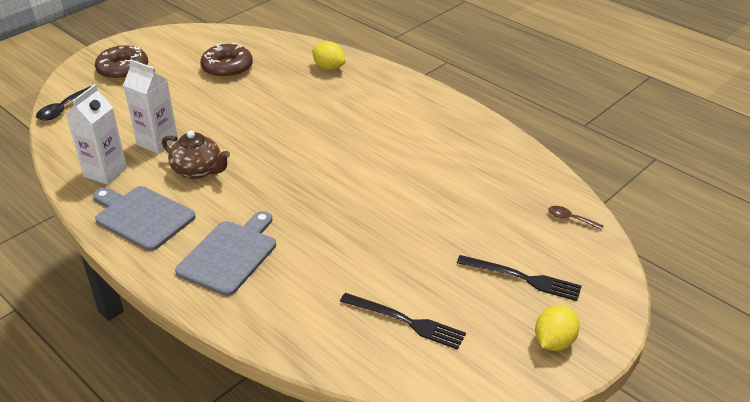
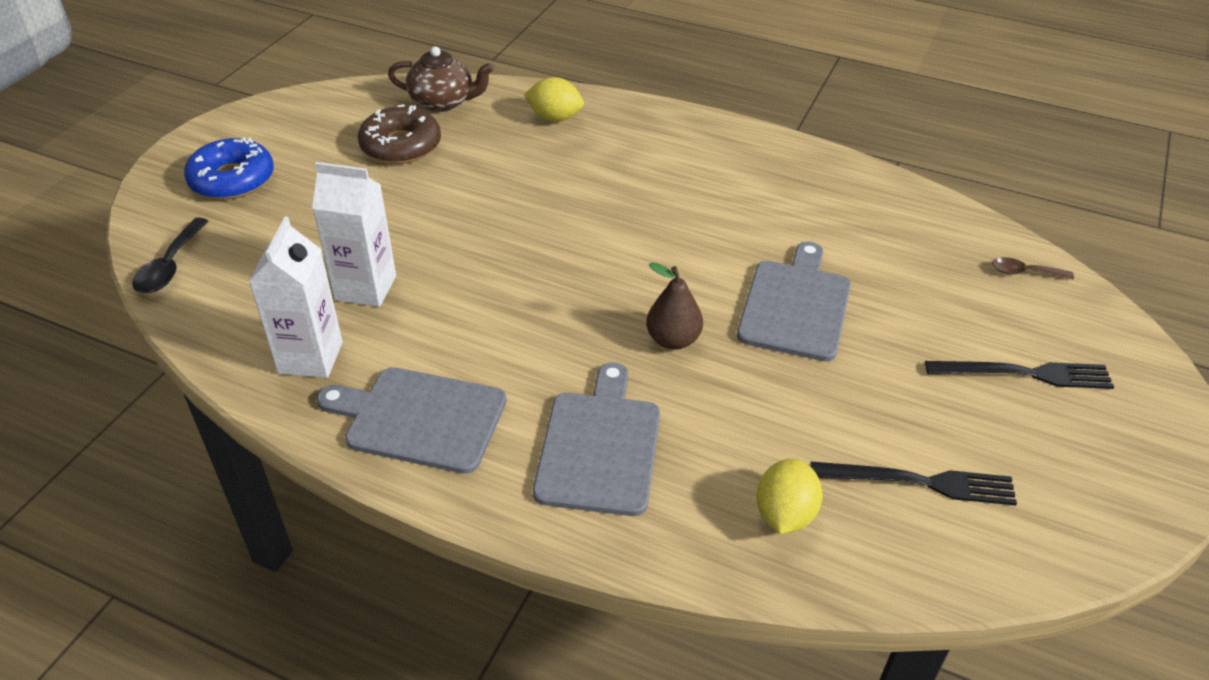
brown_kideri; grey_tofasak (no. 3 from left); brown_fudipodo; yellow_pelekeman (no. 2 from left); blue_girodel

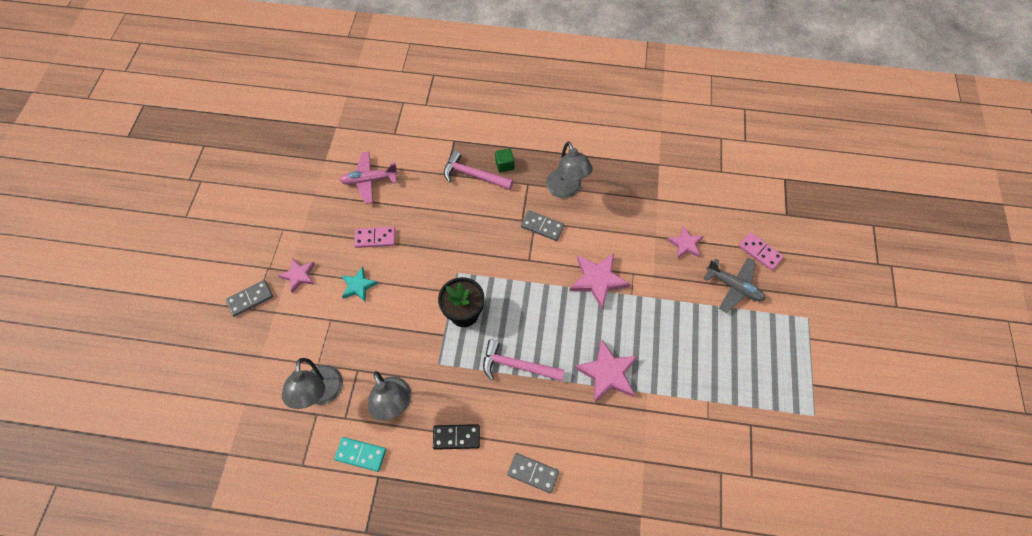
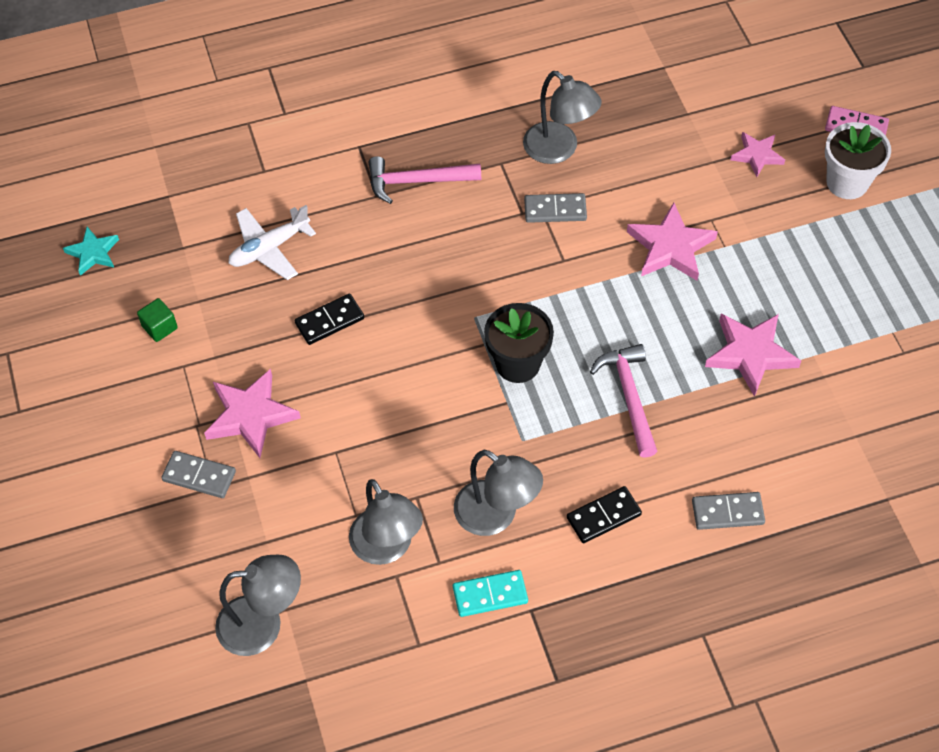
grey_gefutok (no. 1 from left); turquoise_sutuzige; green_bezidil; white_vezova; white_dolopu; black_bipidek (no. 1 from left); grey_bipidek (no. 1 from left); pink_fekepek (no. 2 from left); pink_sutuzige (no. 1 from left)

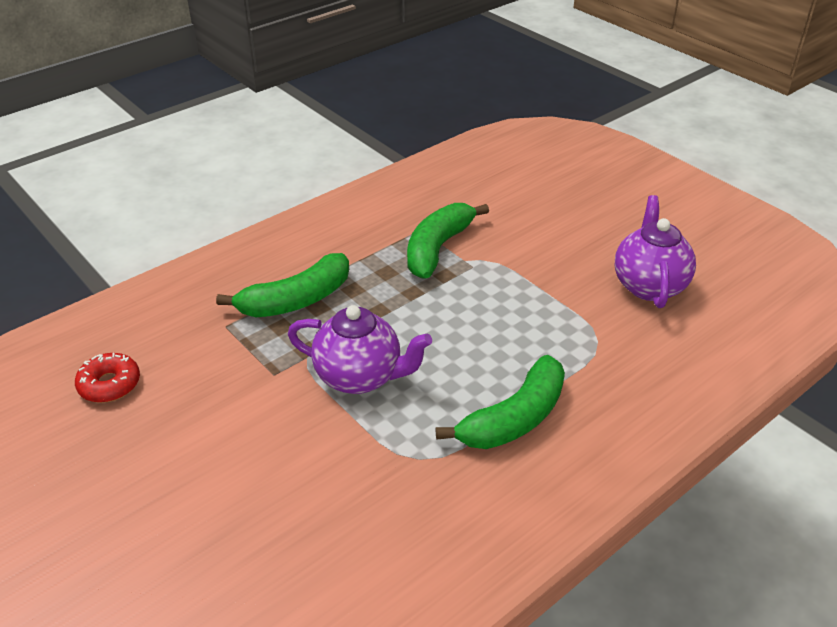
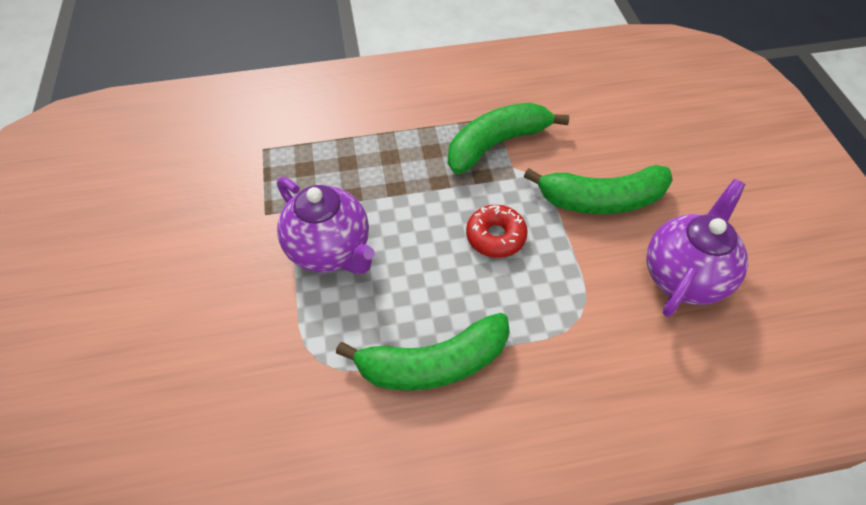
red_girodel; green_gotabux (no. 3 from left)

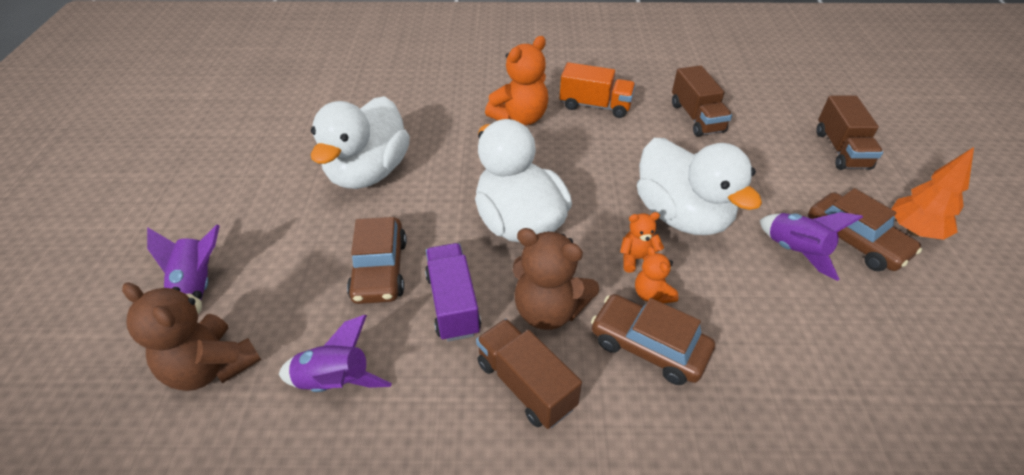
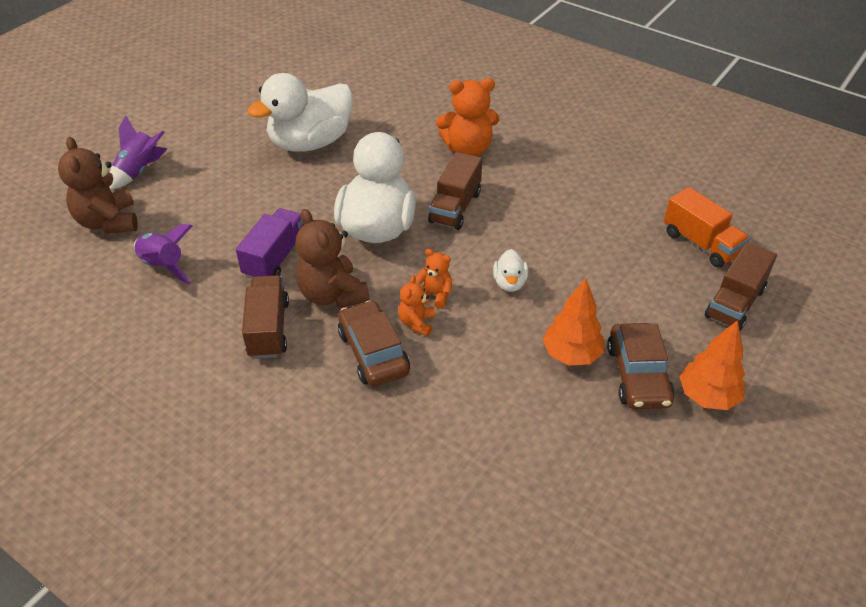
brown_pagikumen (no. 1 from left in the first image); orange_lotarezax; brown_lotarezax (no. 2 from left); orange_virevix (no. 1 from left); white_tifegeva (no. 3 from left)

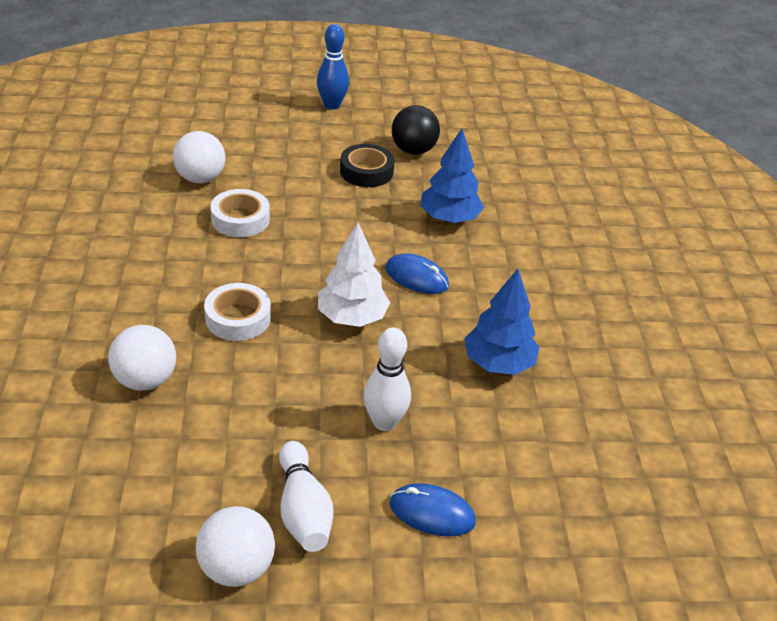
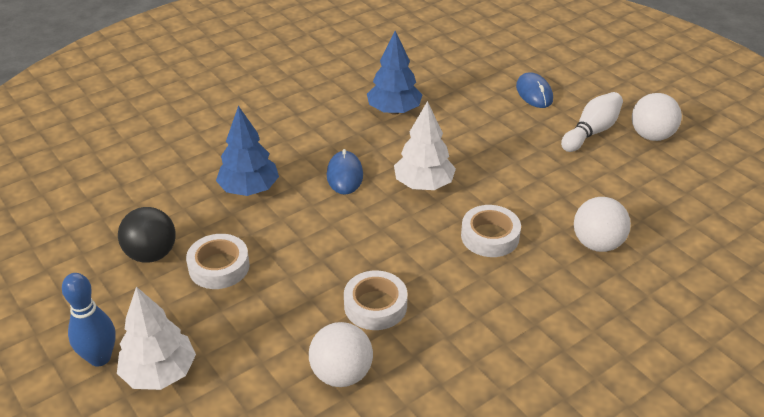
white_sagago (no. 2 from left in the first image); white_virevix (no. 1 from left); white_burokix (no. 1 from left)

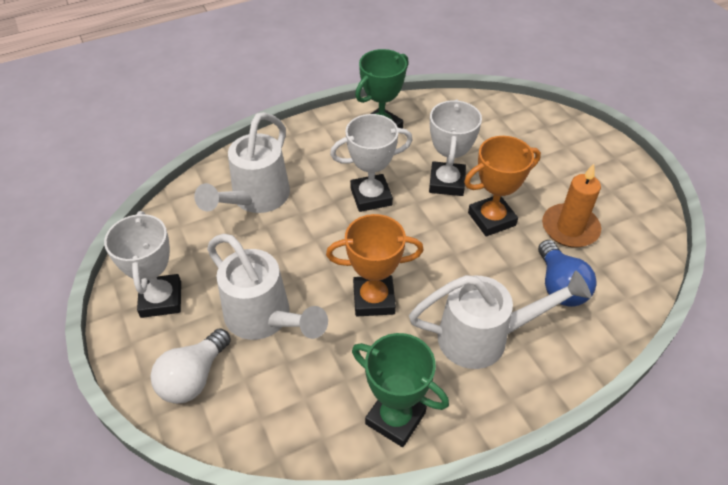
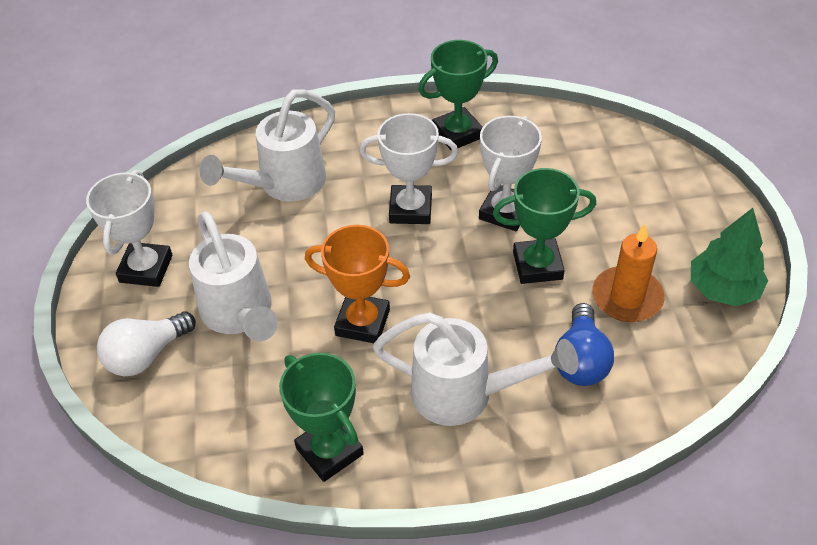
green_virevix; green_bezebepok (no. 3 from left)

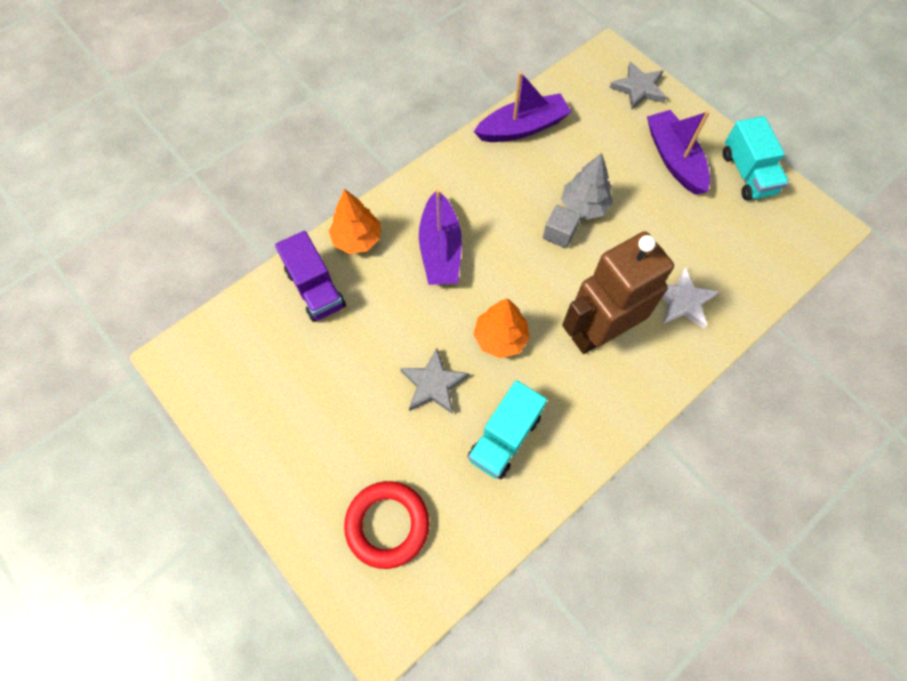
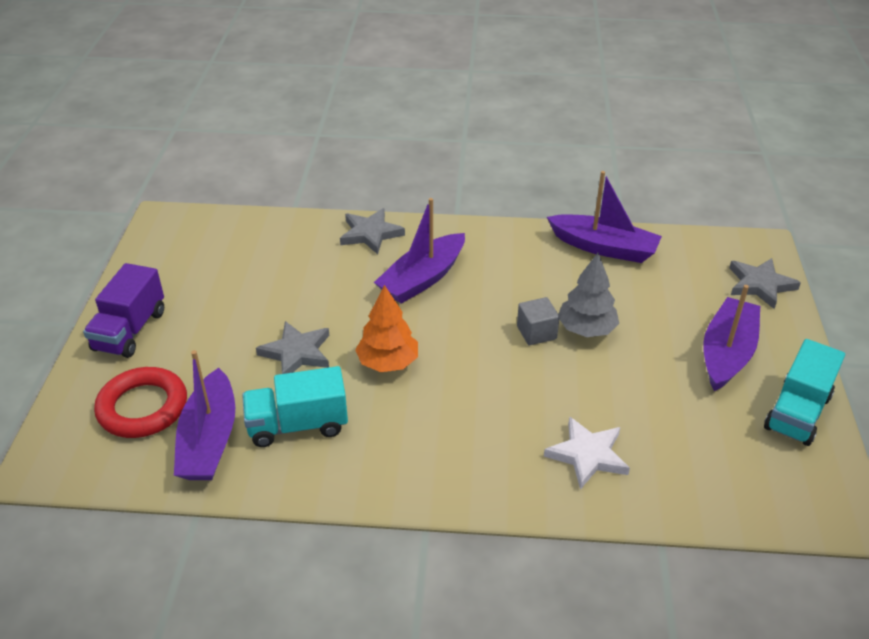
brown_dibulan; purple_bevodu (no. 1 from left); purple_lotarezax; grey_sutuzige (no. 2 from left)

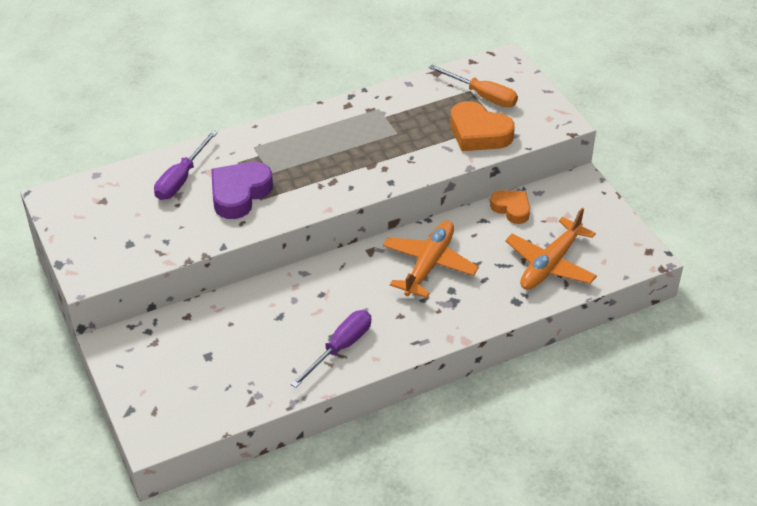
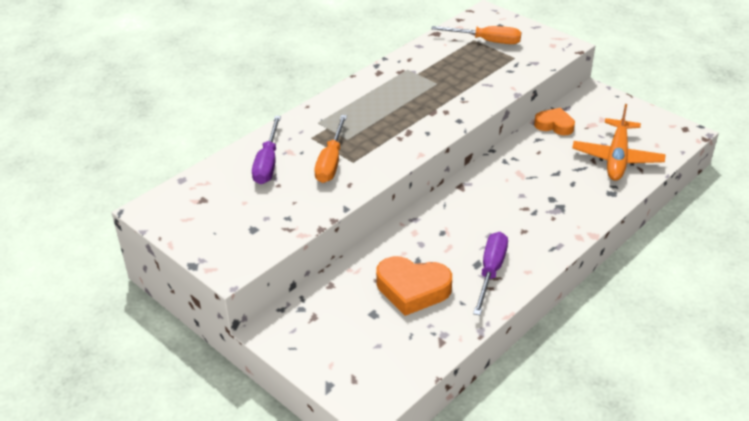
orange_dolopu (no. 1 from left in the first image); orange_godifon (no. 1 from left); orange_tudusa (no. 1 from left)

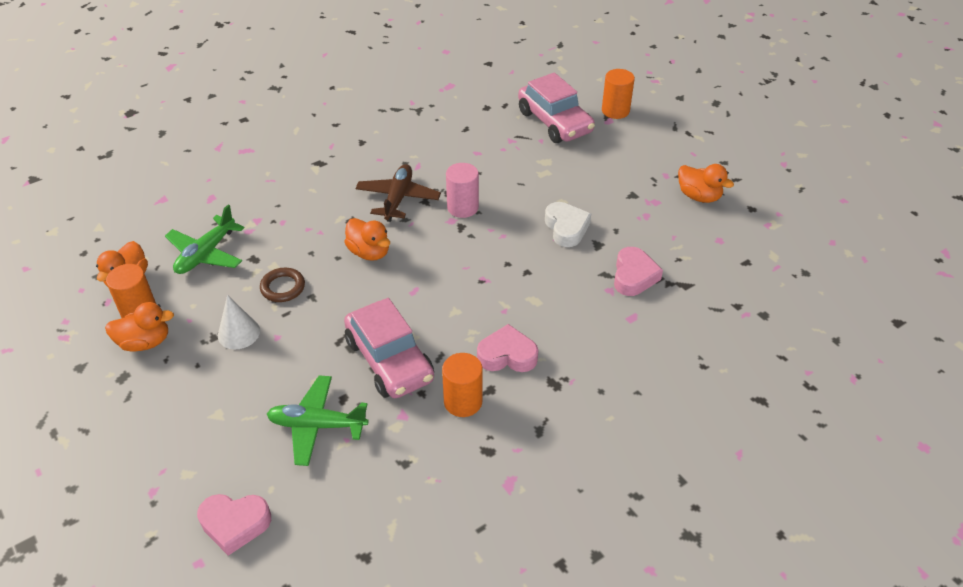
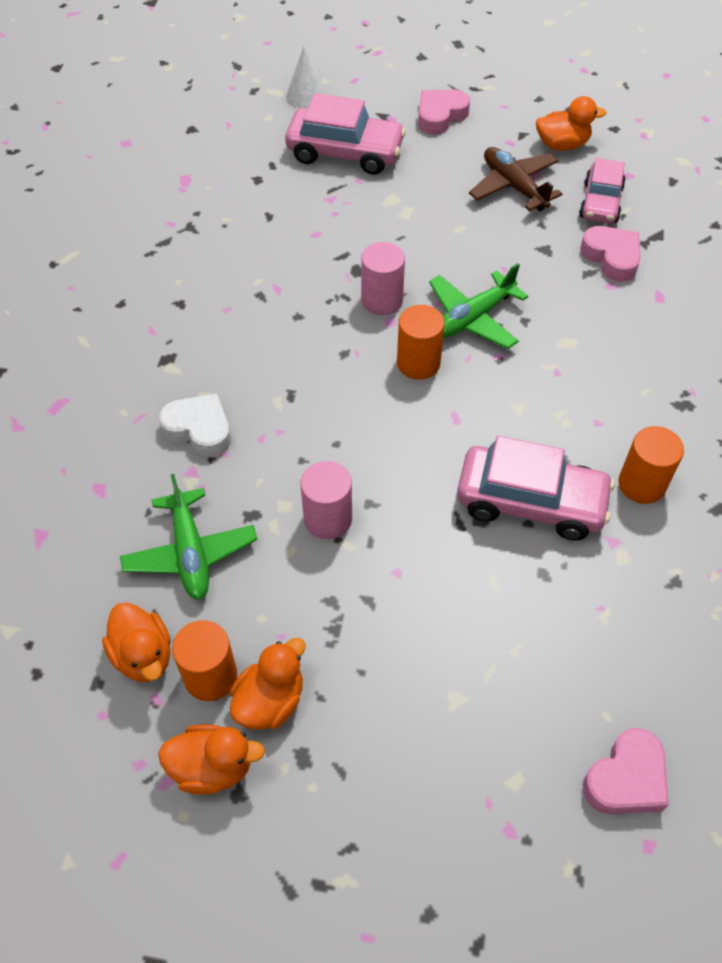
pink_pagikumen (no. 3 from left); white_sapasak; green_dolopu (no. 2 from left); orange_tifegeva (no. 2 from left); brown_dolopu; pink_godifon (no. 1 from left); white_godifon; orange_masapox (no. 2 from left); pink_masapox (no. 1 from left)

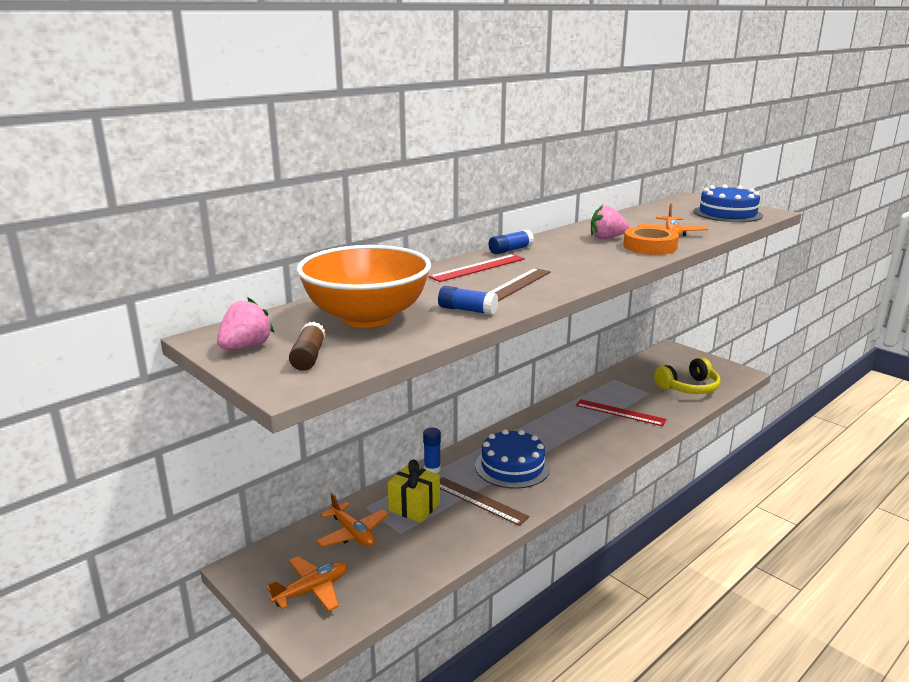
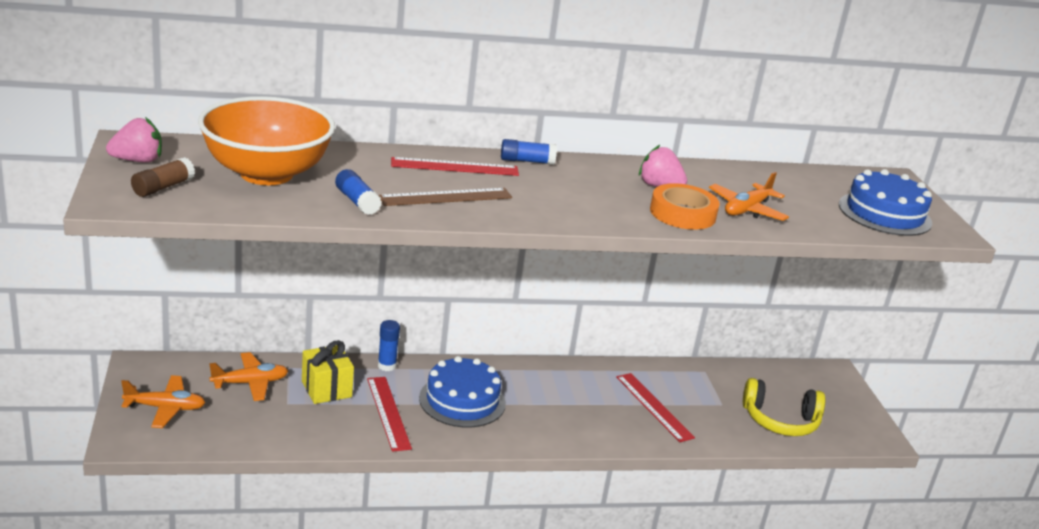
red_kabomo (no. 1 from left); orange_dolopu (no. 2 from left)

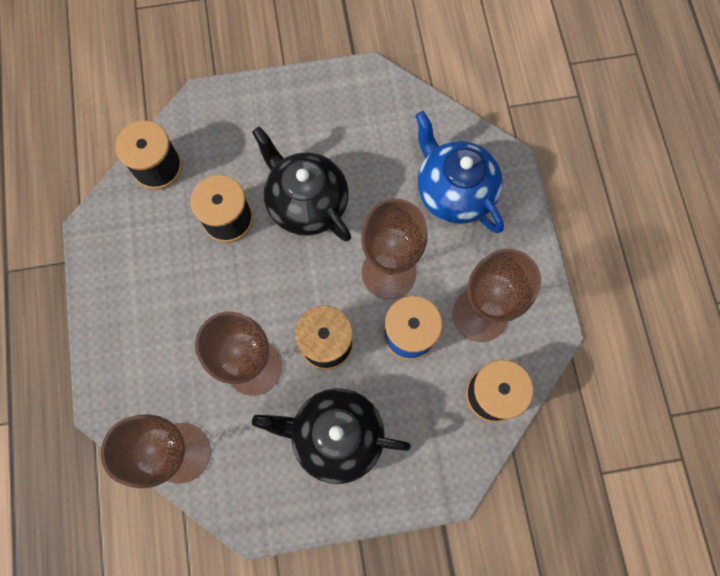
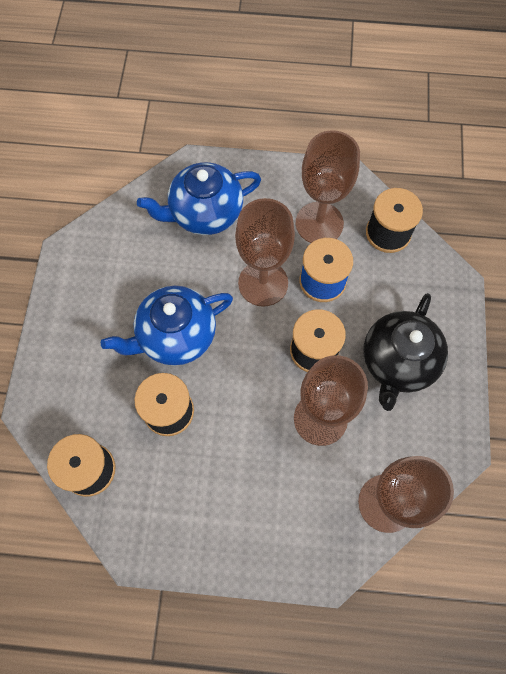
blue_fudipodo (no. 1 from left)

